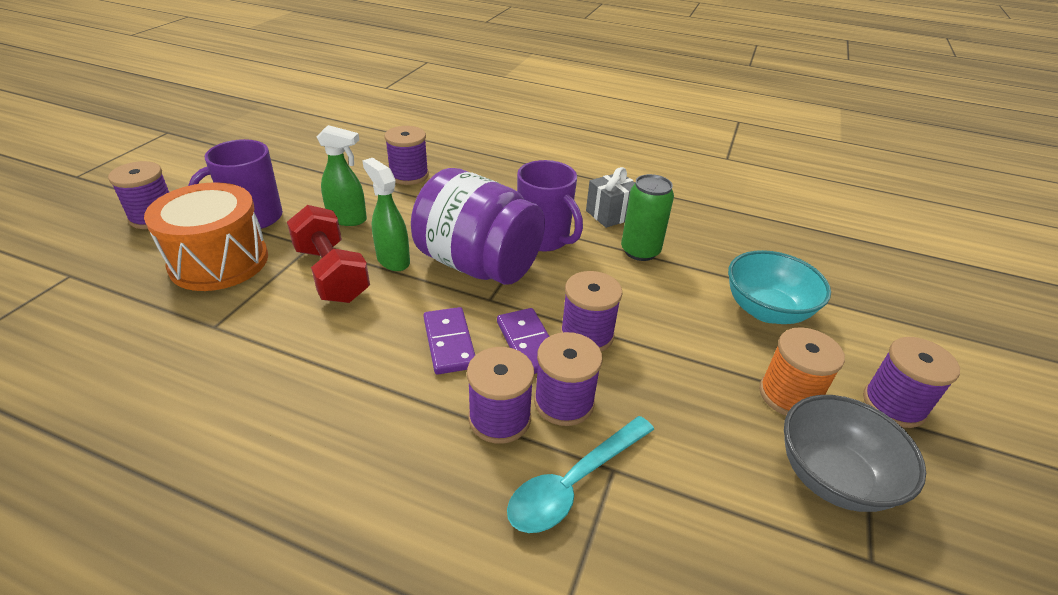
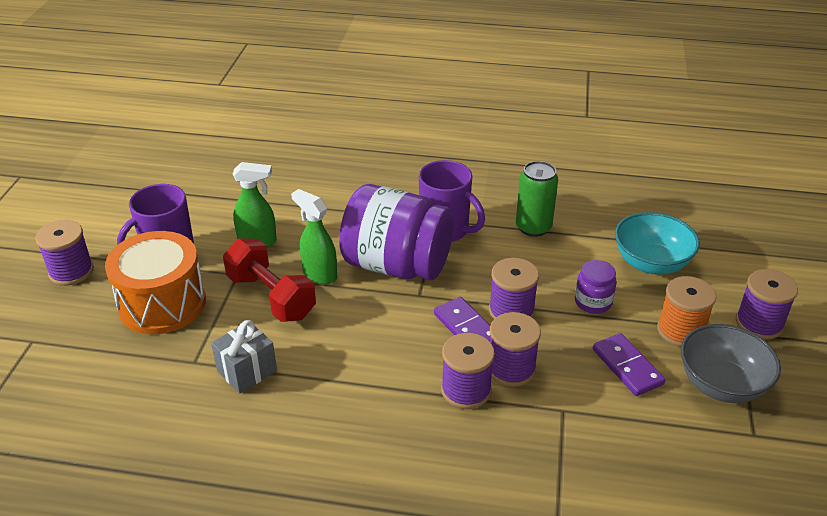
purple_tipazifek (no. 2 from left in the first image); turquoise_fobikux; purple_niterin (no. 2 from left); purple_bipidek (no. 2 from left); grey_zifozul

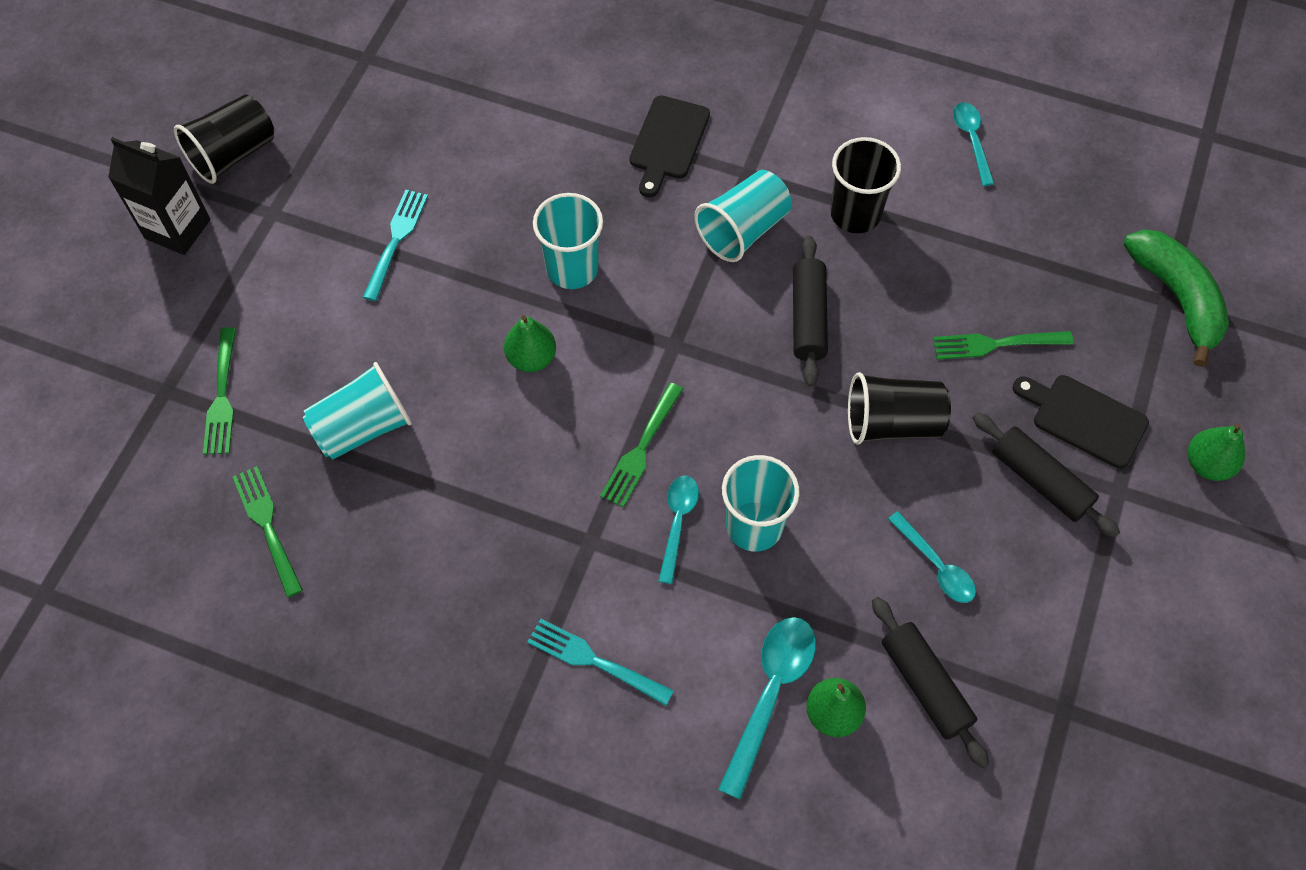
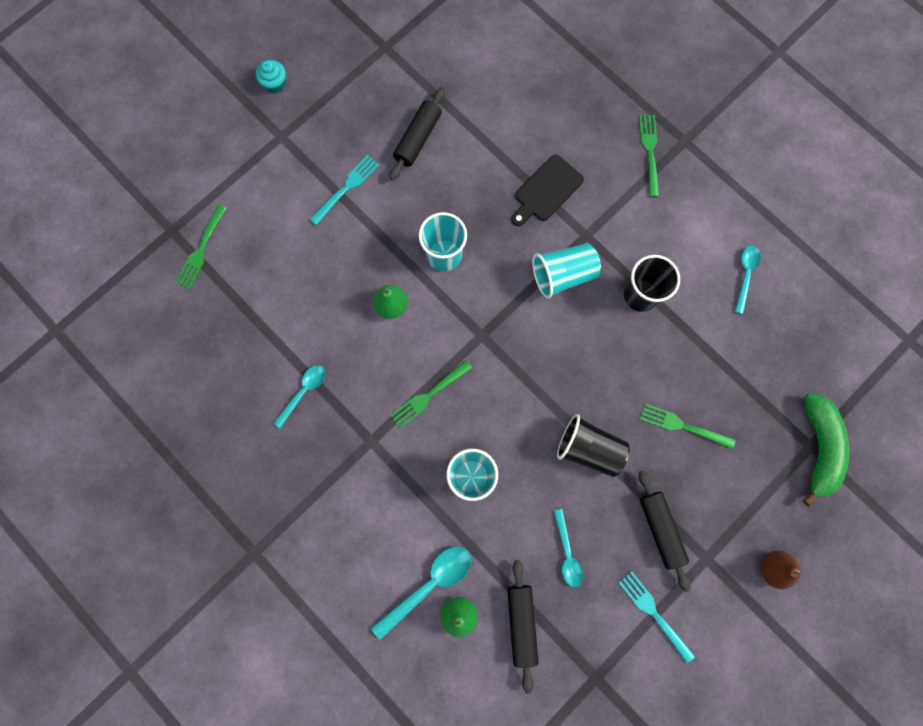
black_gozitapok; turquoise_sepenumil (no. 1 from left in the first image); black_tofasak (no. 2 from left in the first image); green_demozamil (no. 3 from left); turquoise_demozamil (no. 2 from left); turquoise_fobikux (no. 1 from left); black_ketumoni (no. 1 from left); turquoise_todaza; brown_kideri

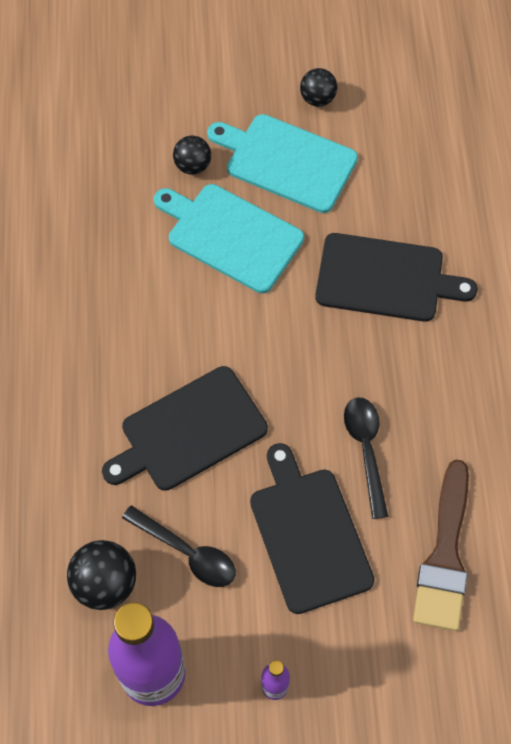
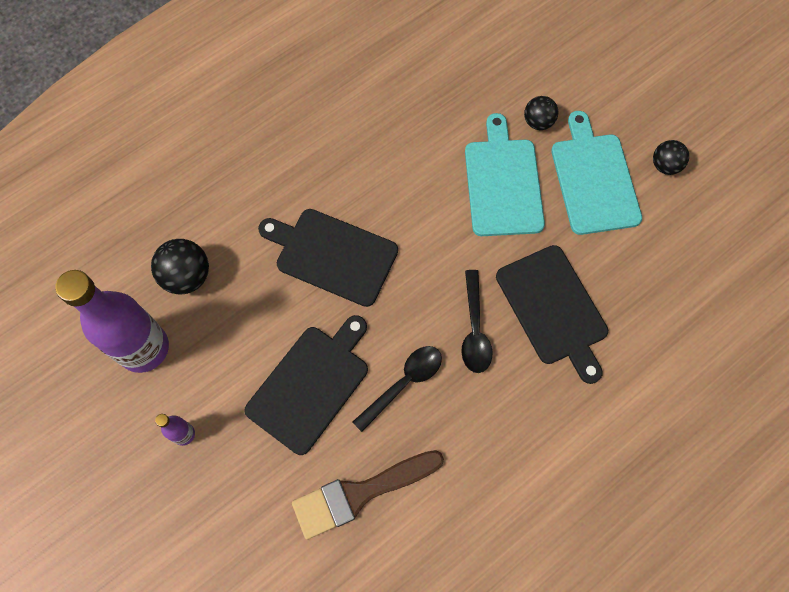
black_fobikux (no. 2 from left)

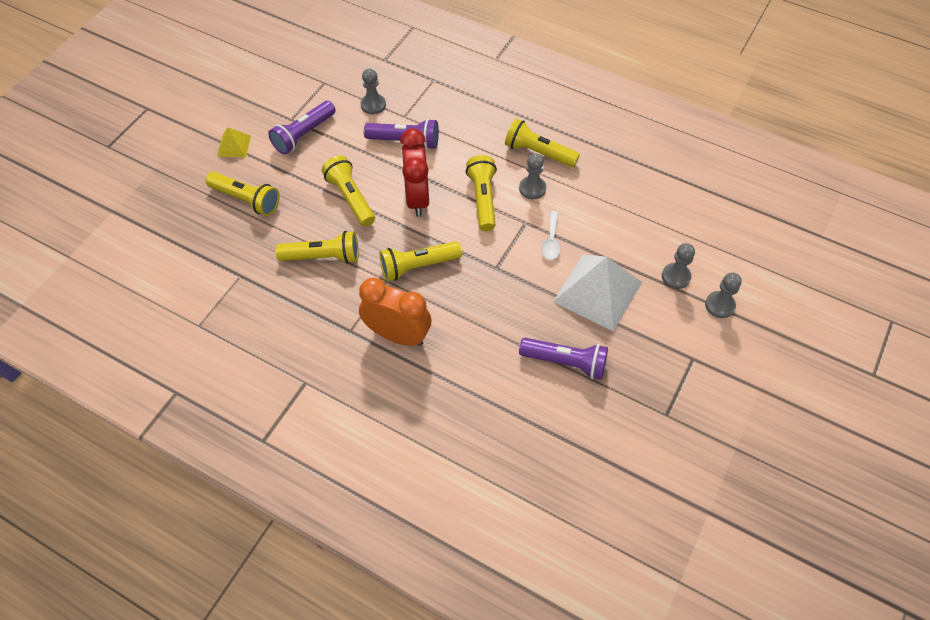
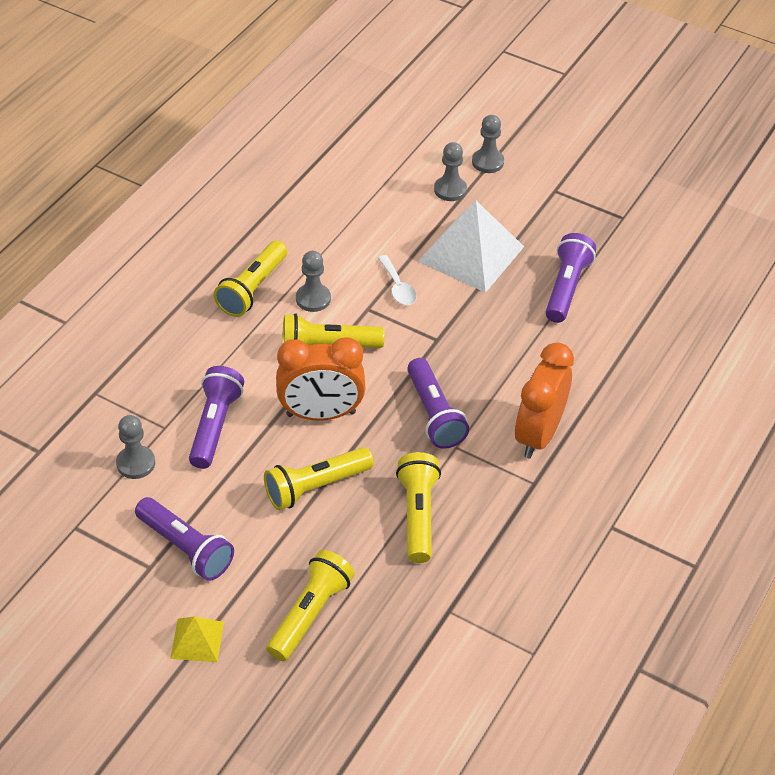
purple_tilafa (no. 3 from left); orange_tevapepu (no. 1 from left); white_fobikux

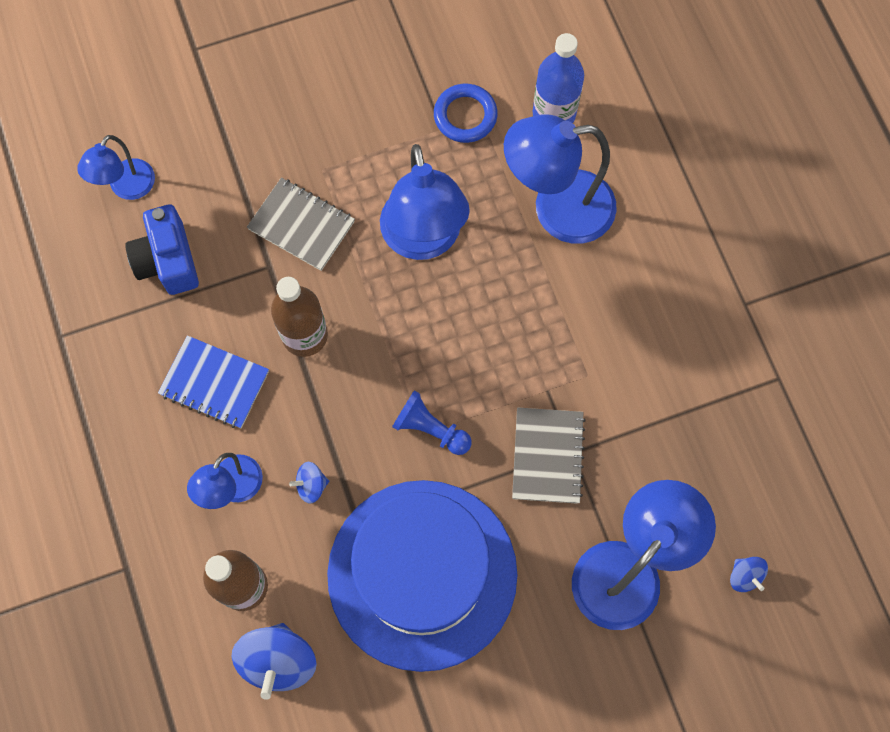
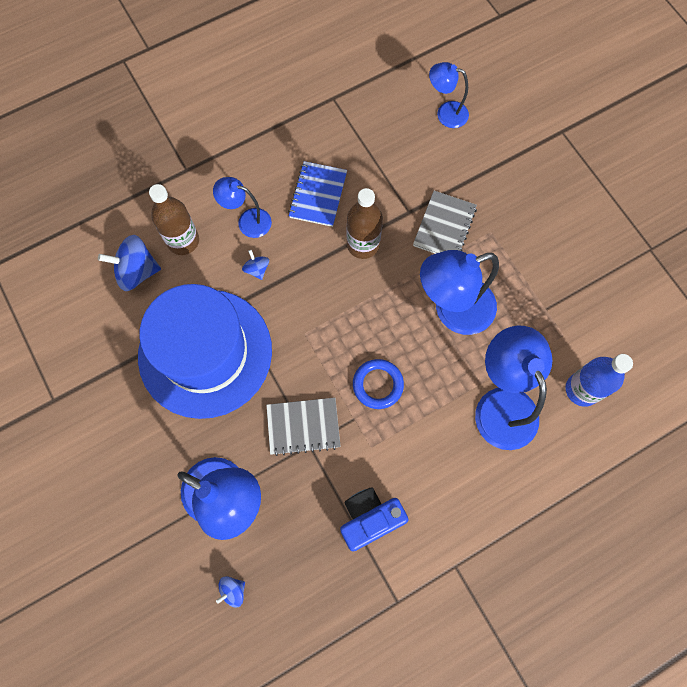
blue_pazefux; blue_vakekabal; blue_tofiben

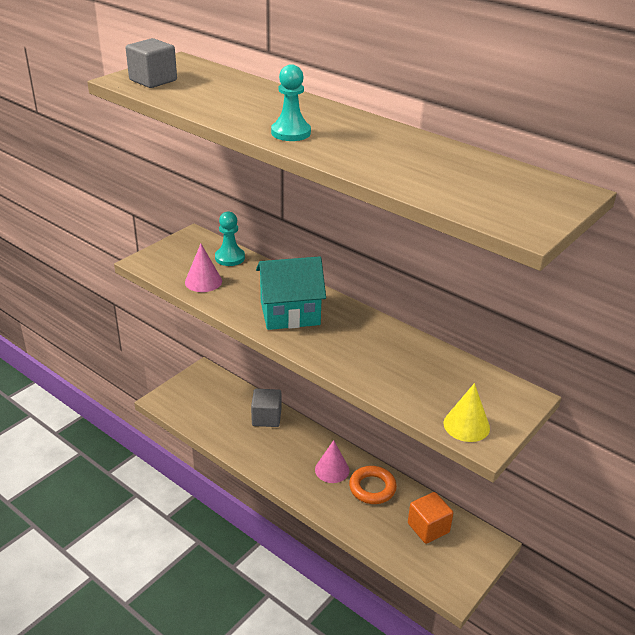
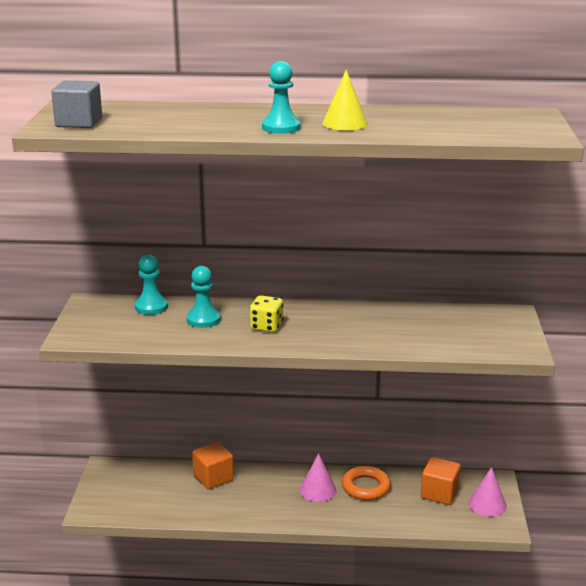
turquoise_pazefux (no. 2 from left); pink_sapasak (no. 2 from left); yellow_sapasak; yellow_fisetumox; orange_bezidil (no. 1 from left)

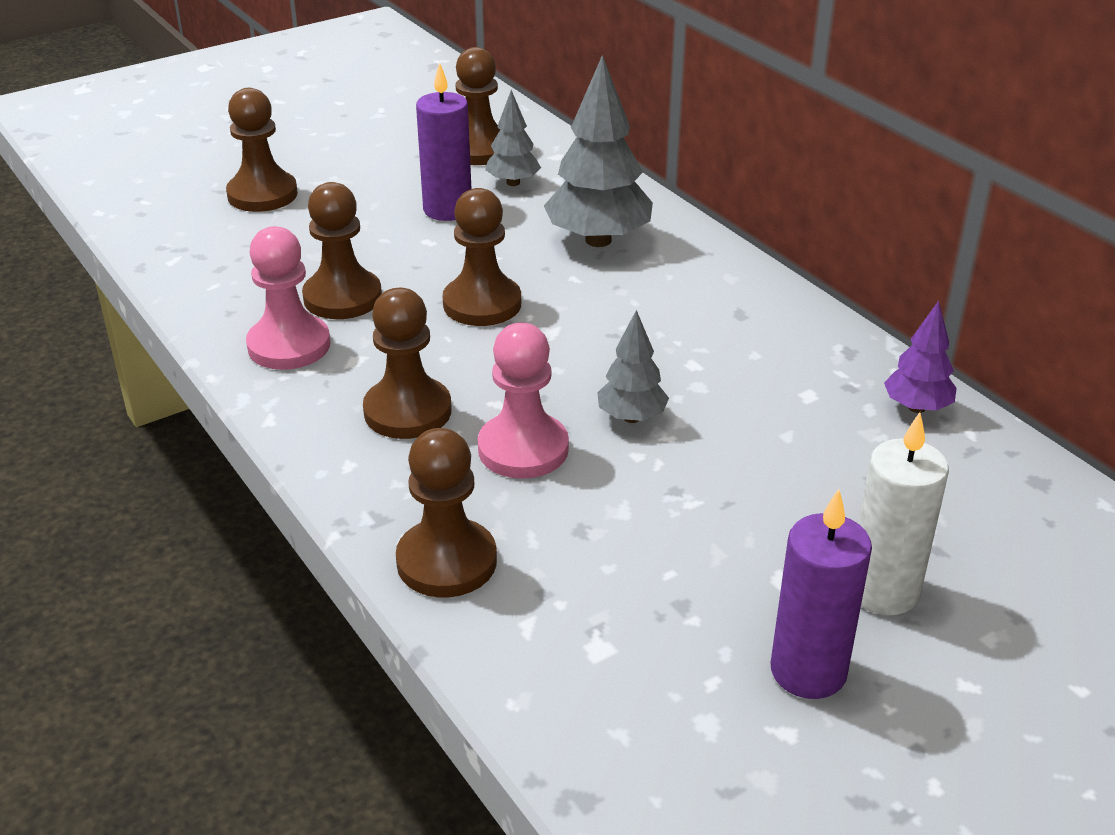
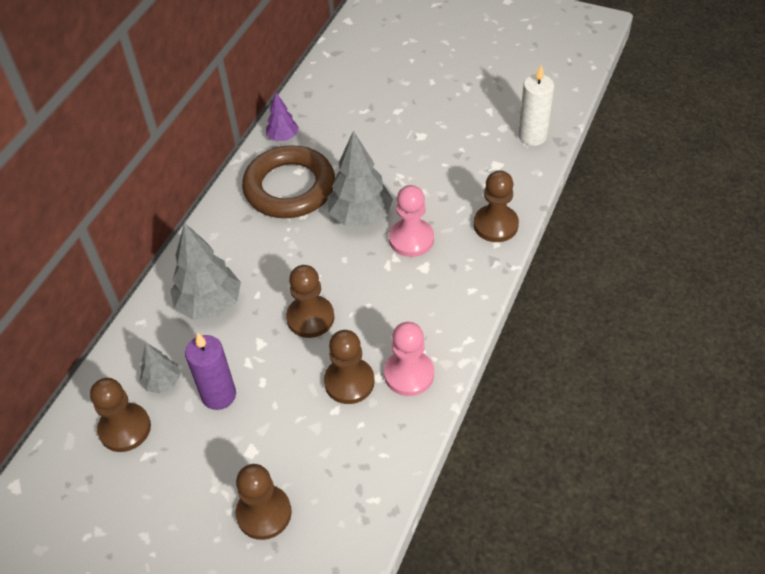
brown_pazefux (no. 3 from left in the first image); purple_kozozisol (no. 2 from left in the first image); brown_tofiben; white_kozozisol; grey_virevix (no. 3 from left)

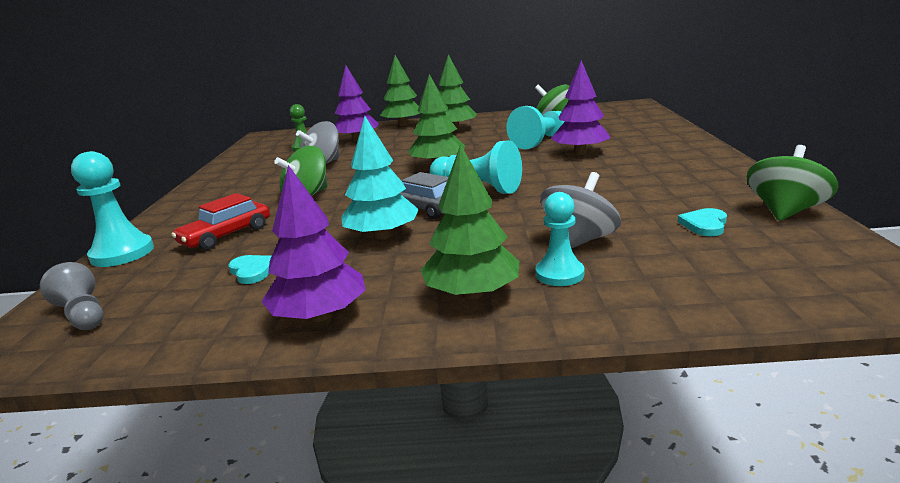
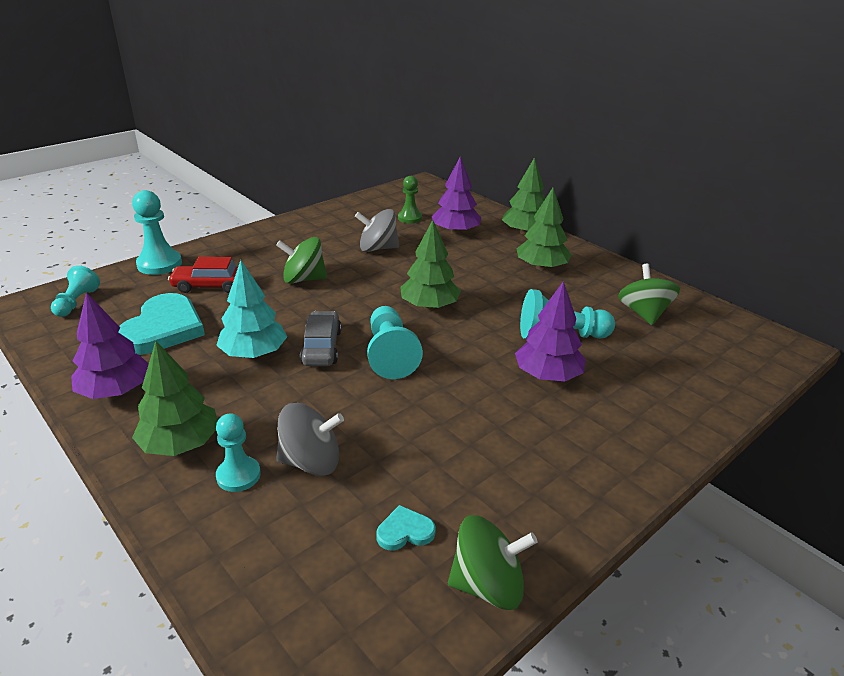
turquoise_pazefux (no. 1 from left); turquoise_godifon (no. 1 from left)

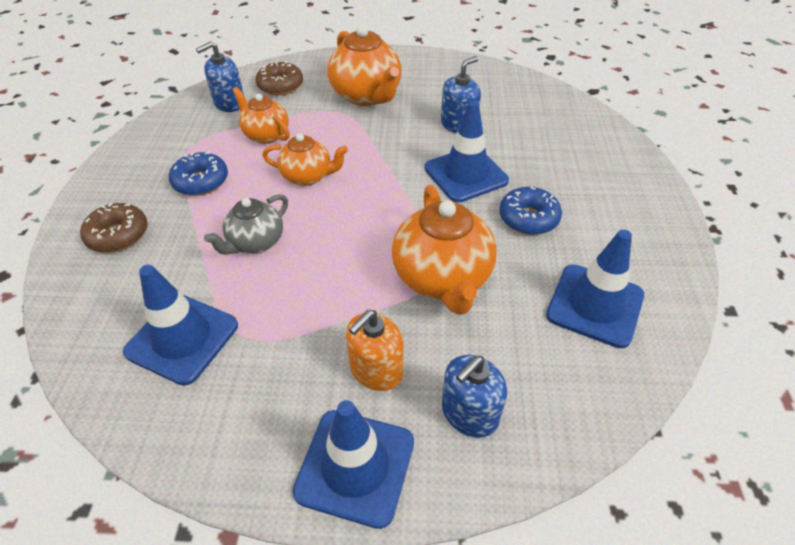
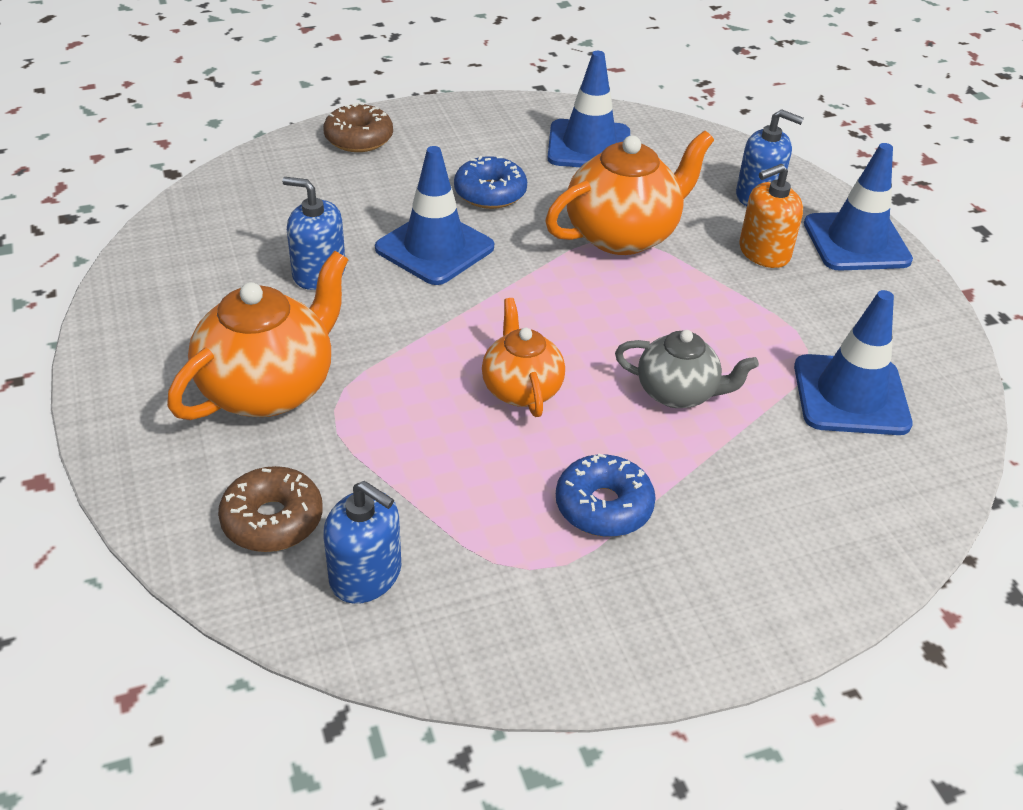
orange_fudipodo (no. 1 from left in the first image); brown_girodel (no. 2 from left); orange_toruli

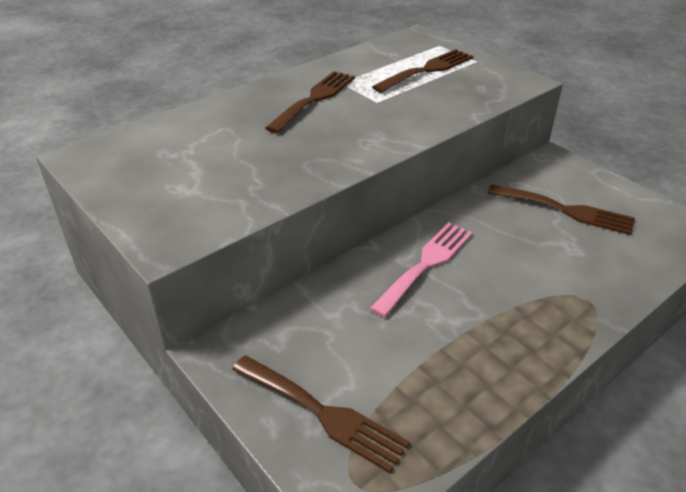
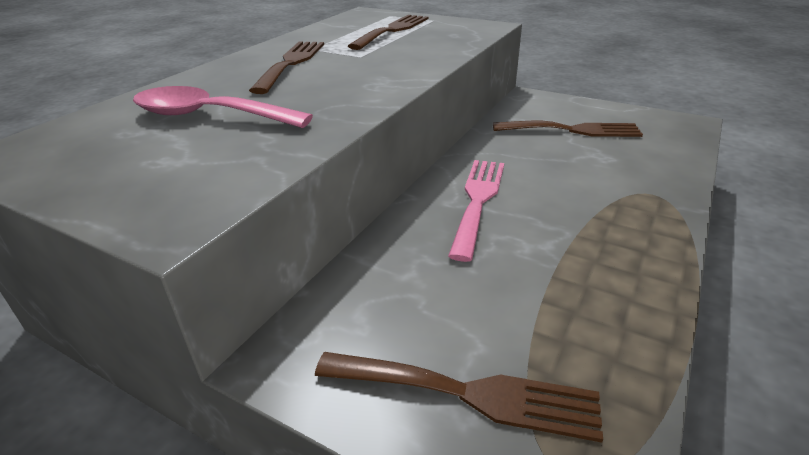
pink_fobikux

